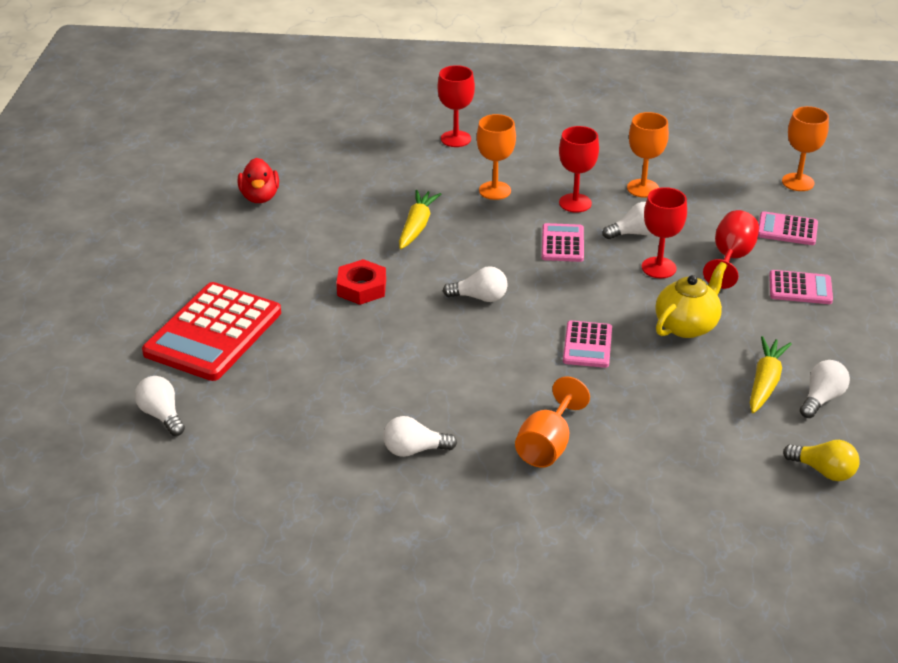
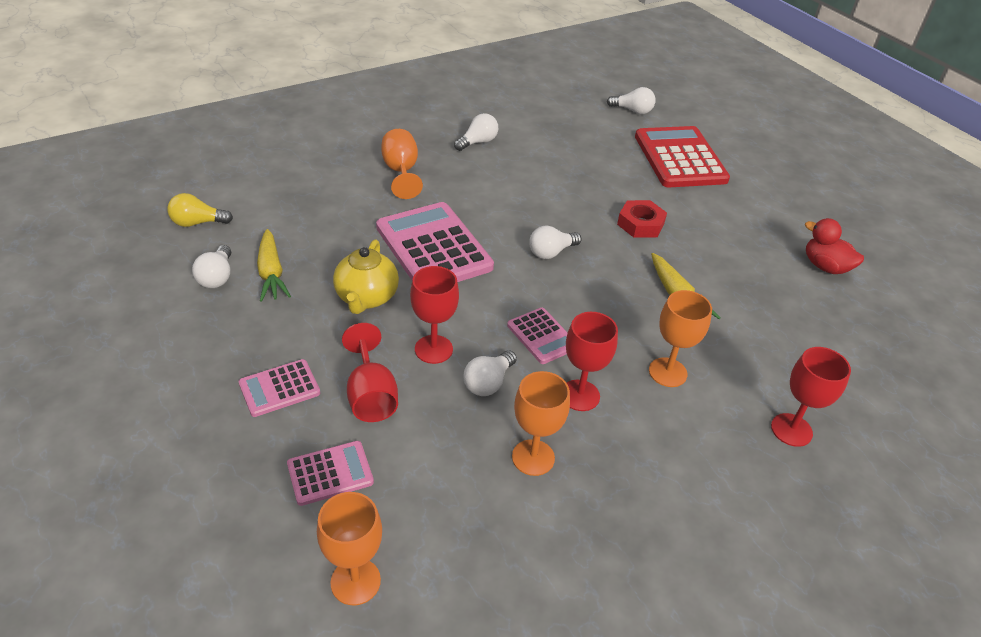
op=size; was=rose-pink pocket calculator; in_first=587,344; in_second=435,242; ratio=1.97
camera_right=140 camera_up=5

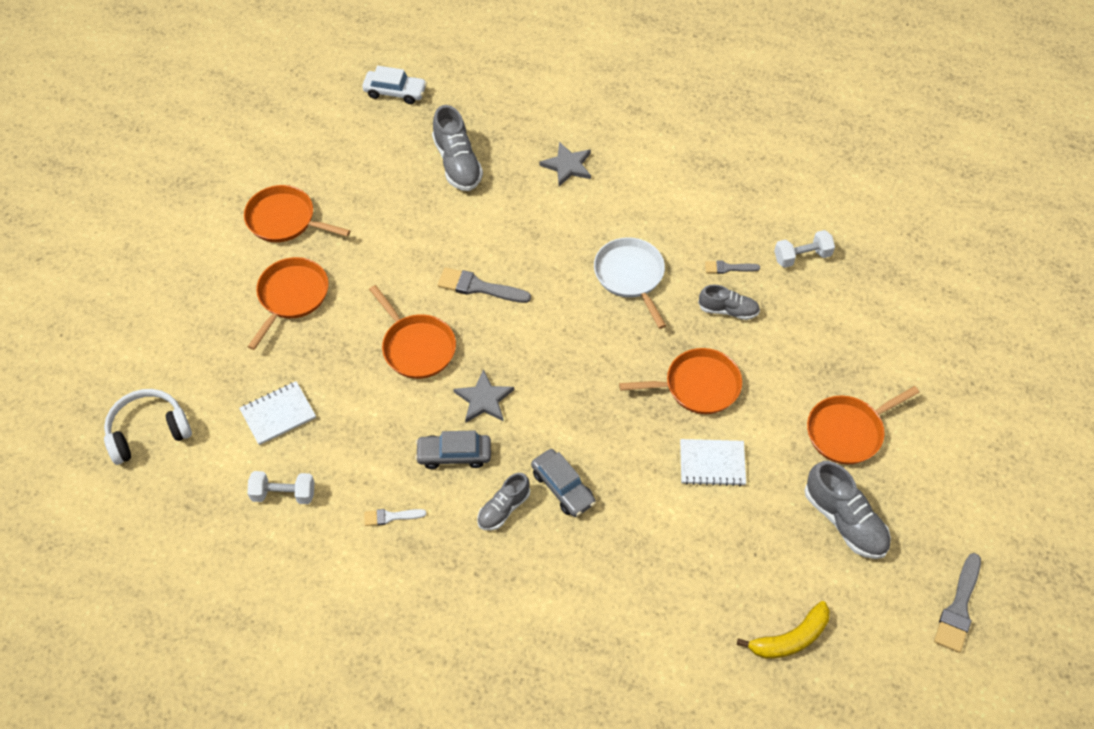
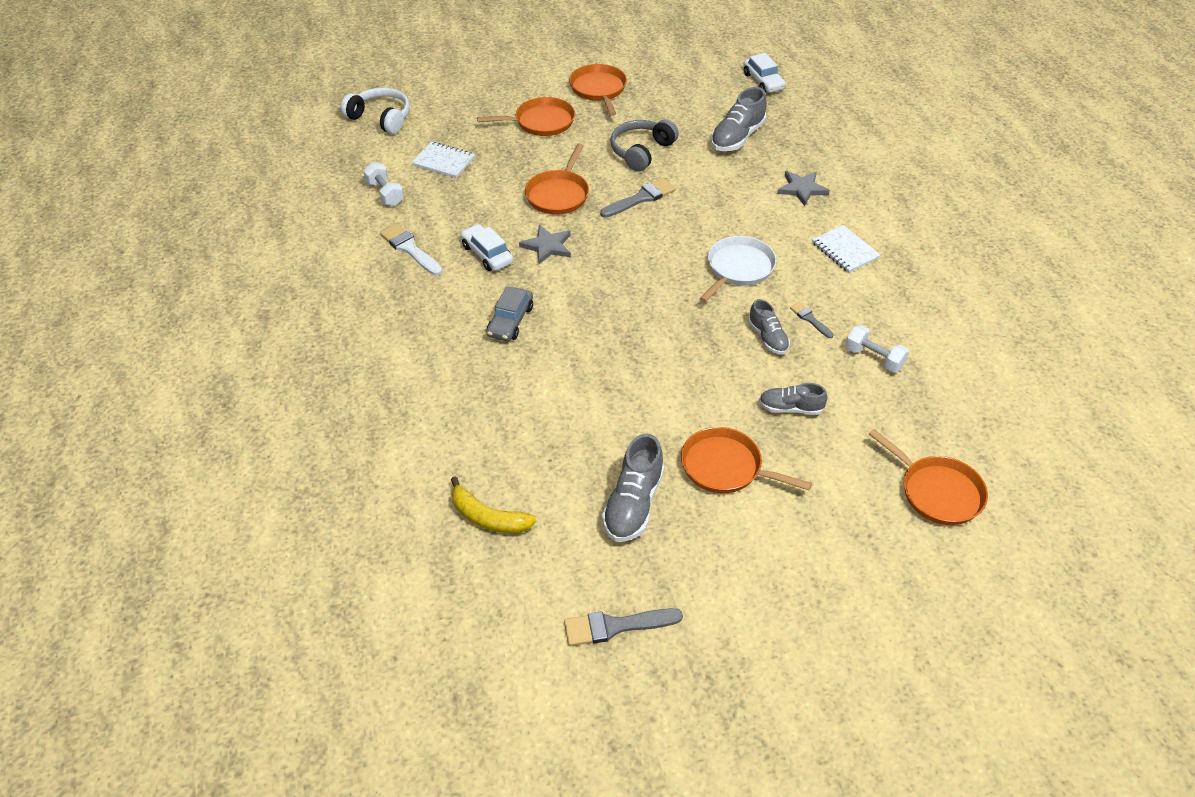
op=spun; was=gray brush; in_first=484,285; in_second=638,198; clockwise=75
op=relocated; was=bright orange frying pan; in_first=680,381; in_second=928,477
op=colour; was=gray car; now=snow-white car; in_first=453,449; in_second=486,247
op=relocated; was=snow-white exercise book; in_first=713,462; in_second=846,249
op=relocated; was=gray lace-up shoe; in_first=503,502; in_second=793,399
op=size; was=snow-white brush; in_first=395,517; in_second=411,249; ratio=1.69
op=appeared; now=gray headphones; in_second=644,145
camera_right=55 camera_up=-10

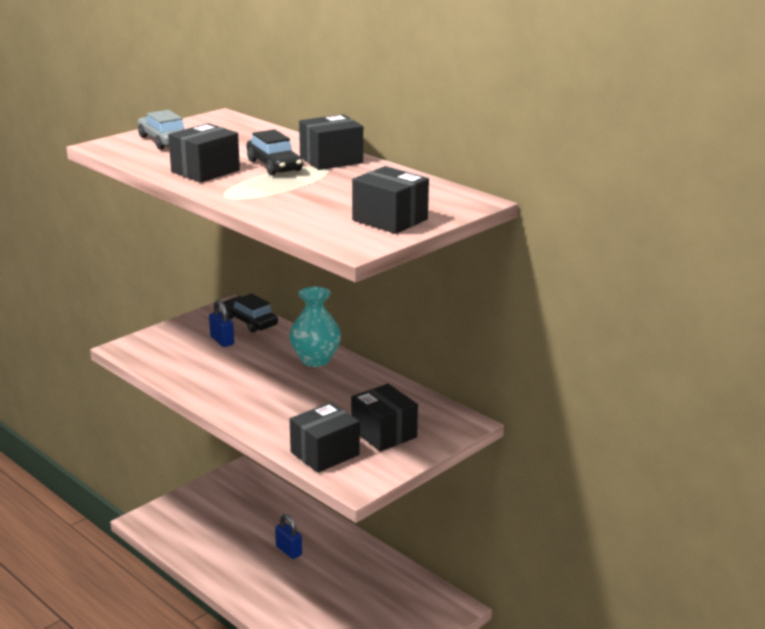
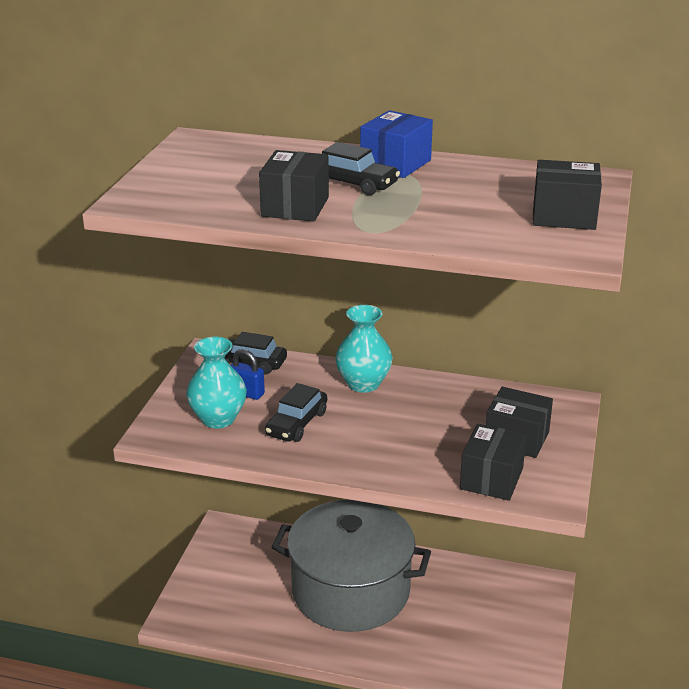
op=missing; was=gray car; in_first=161,130
op=colour; was=ebony parcel; now=royal blue parcel; in_first=331,142; in_second=396,144
op=exchanged; was=royal blue small lock; now=gray stockpot; in_first=288,536; in_second=351,566
op=appeared; now=aqua vase; in_second=216,382
op=appeared; now=ebony car; in_second=296,412
camera_right=-30 camera_up=5

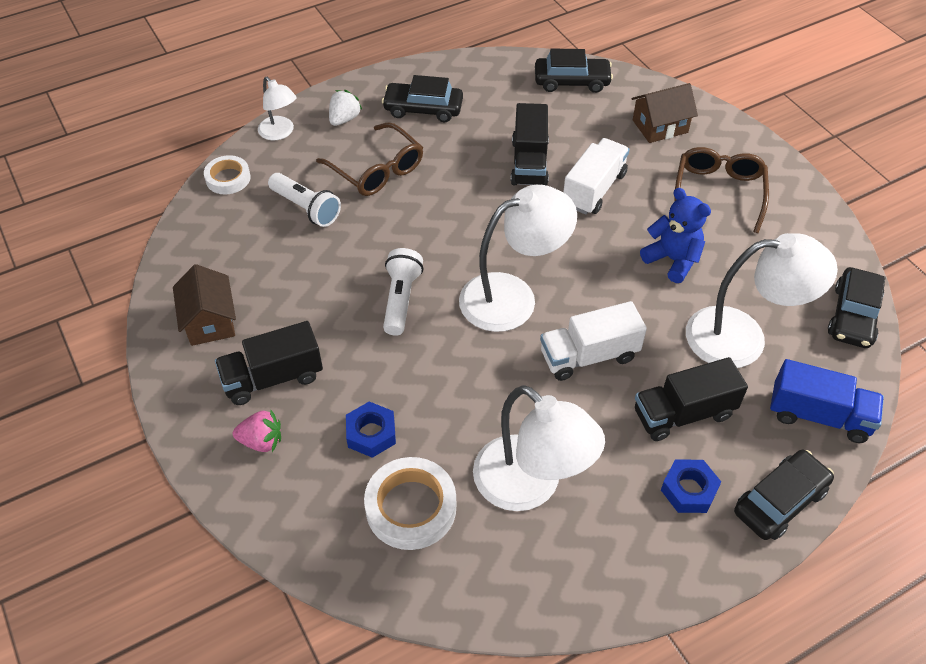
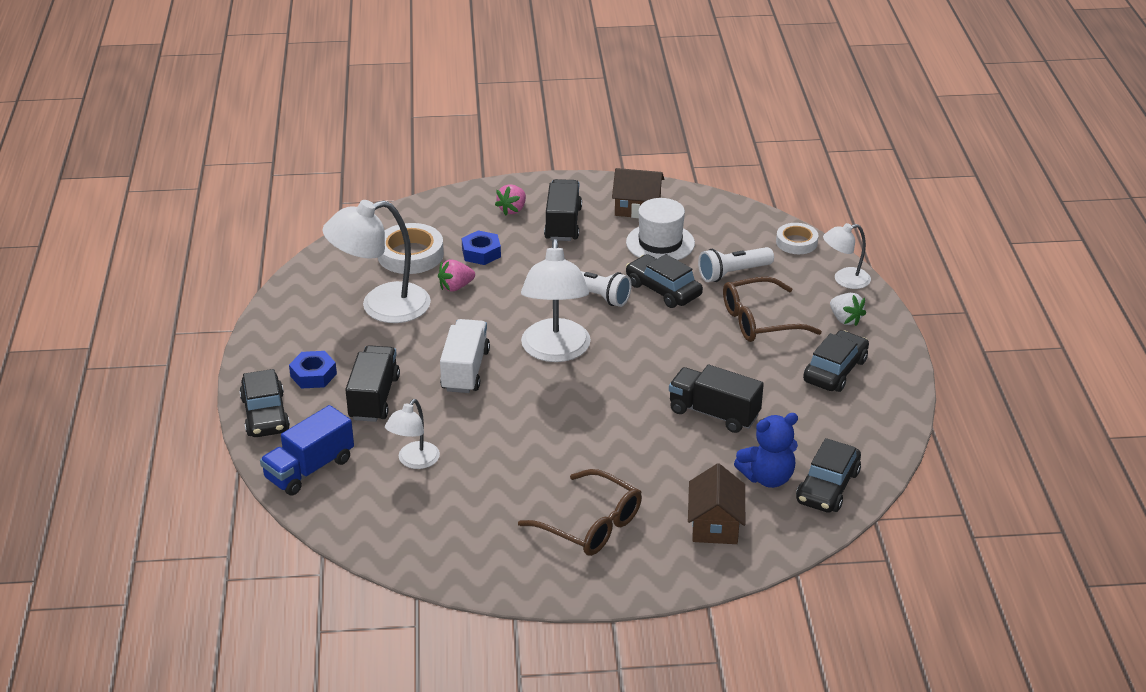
op=missing; was=snow-white truck; in_first=596,176
op=relocated; was=royal blue teddy bear; in_first=675,235; in_second=766,450
op=size; was=snow-white lamp; in_first=762,300; in_second=412,434; ratio=0.55
op=relocated; was=ebony car; in_first=856,307; in_second=664,281
op=appeared; now=snow-white top hat; in_second=660,229
op=appeared; now=rose-pink berry; in_second=456,275
camera_right=115 camera_up=-15

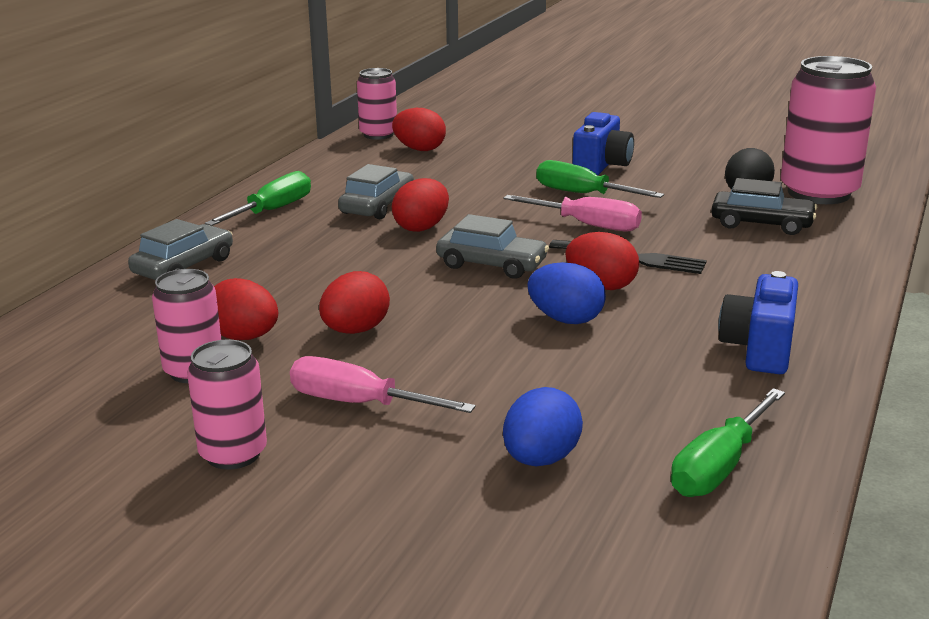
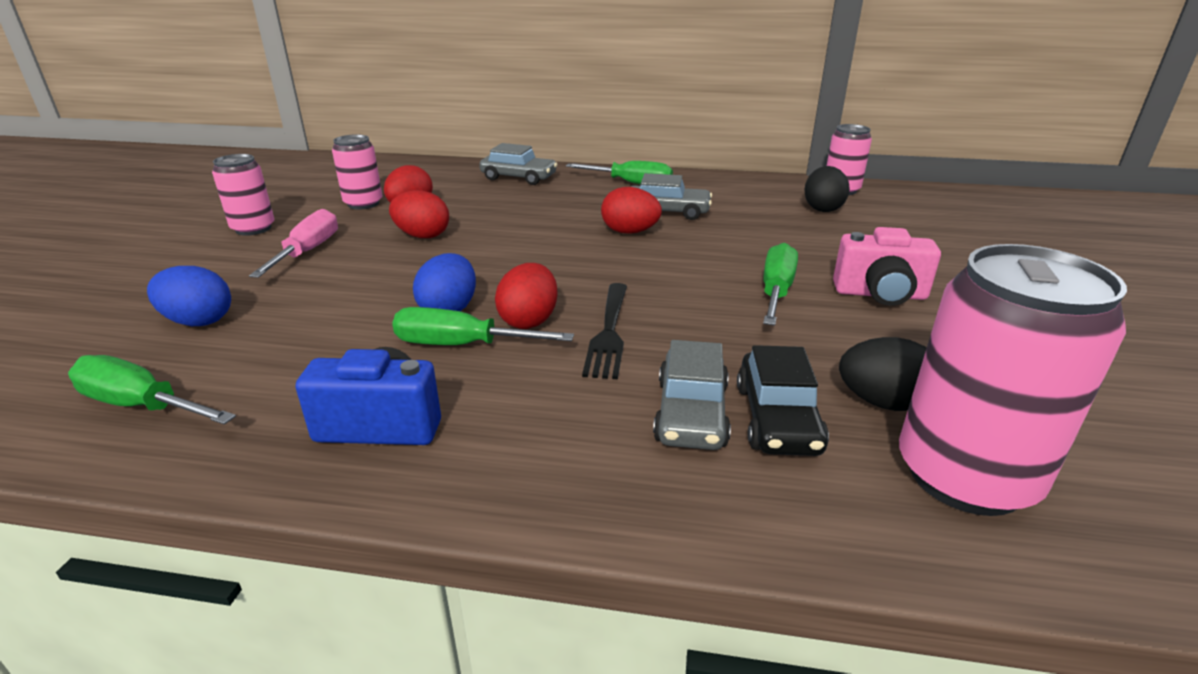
op=colour; was=crimson toy egg; now=ebony toy egg; in_first=419,129; in_second=827,189
op=colour; was=royal blue compact camera; now=rose-pink compact camera; in_first=603,143; in_second=887,266
op=missing; was=rose-pink screwdriver; in_first=572,213
op=relocated; was=gray car; in_first=492,246; in_second=692,395
op=appeared; now=green screwdriver; in_second=483,326
camera_right=75 camera_up=5

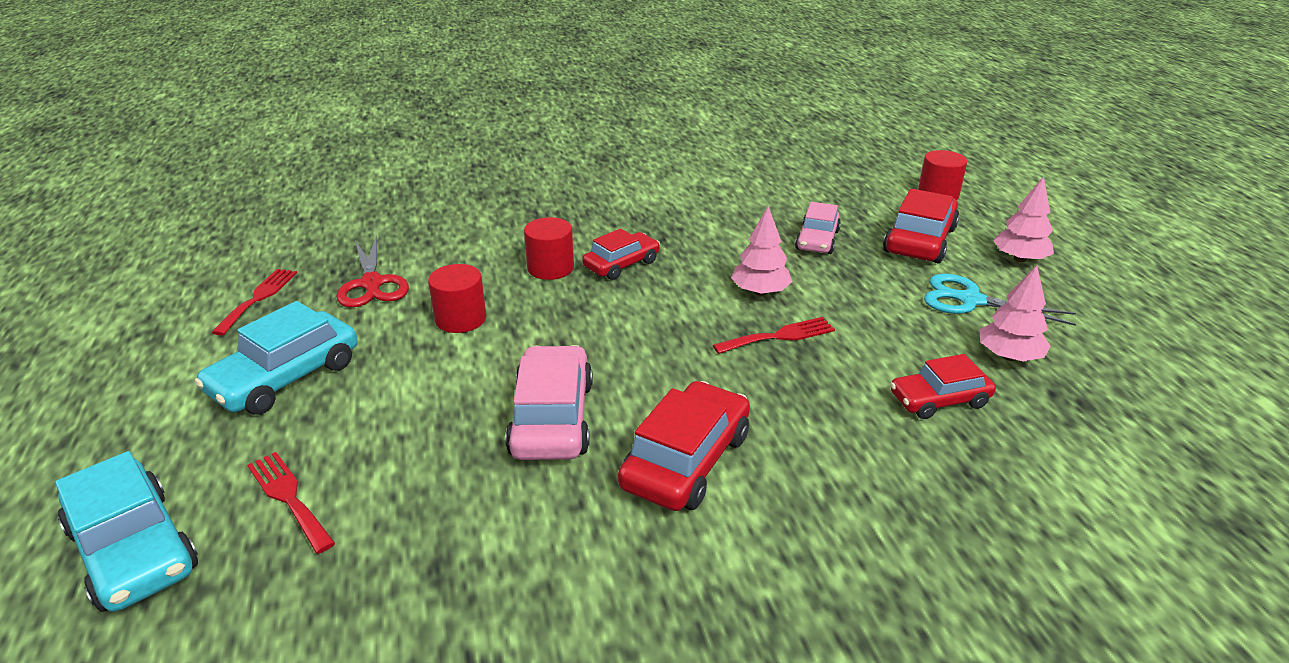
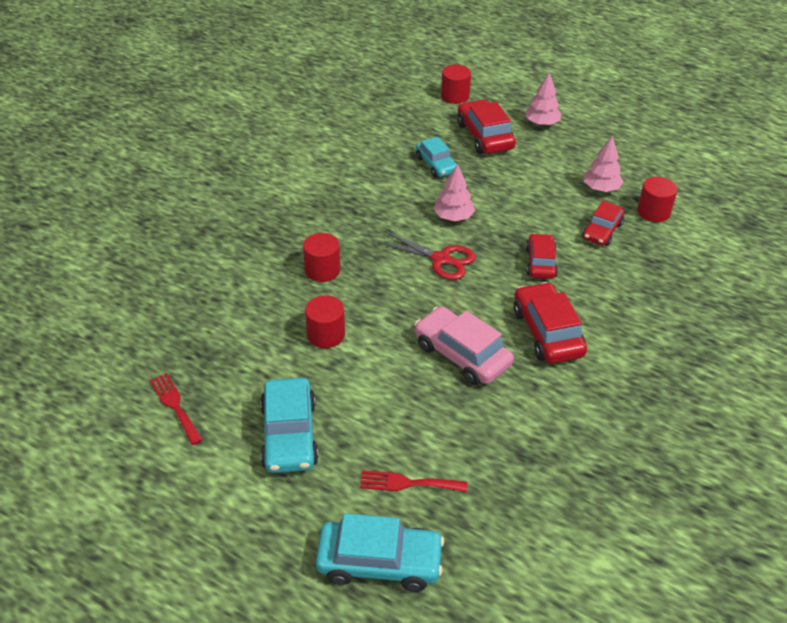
op=colour; was=rose-pink car; now=aqua car; in_first=818,228; in_second=436,157
op=relocated; was=crimson car; in_first=621,254; in_second=542,256
op=relocated; was=crimson pair of scissors; in_first=372,271; in_second=426,255
op=missing; was=aqua pair of scissors; in_first=1000,300
op=missing; was=crimson fork; in_first=774,335
op=appeared; now=crimson cylinder shape; in_second=657,199
camera_right=-45 camera_up=10

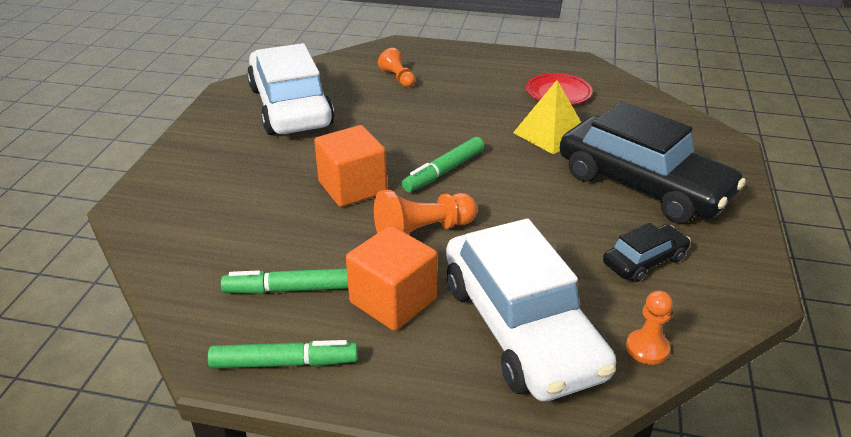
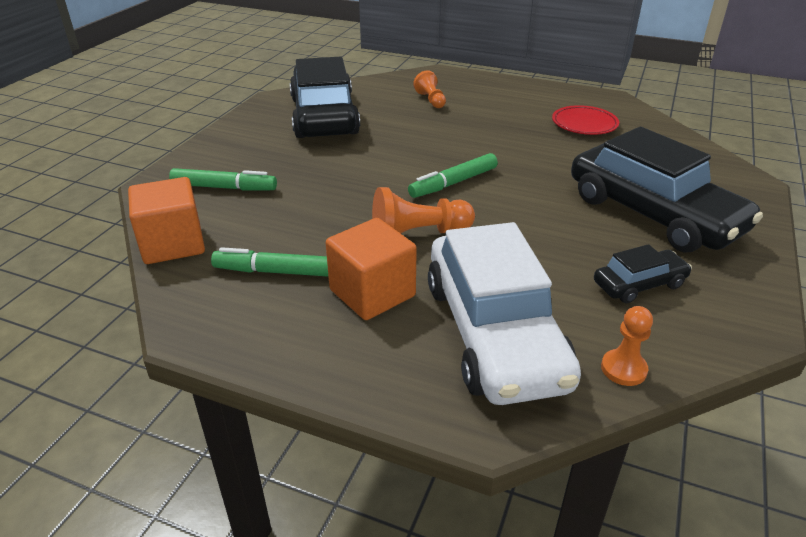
op=colour; was=snow-white car; now=ebony car; in_first=290,89; in_second=325,97
op=missing; was=golden solid pyramid; in_first=547,117
op=relocated; was=bright orange solid cube; in_first=350,166; in_second=166,220
op=relocated; was=green felt pen; in_first=283,354; in_second=223,179
camera_right=10 camera_up=0

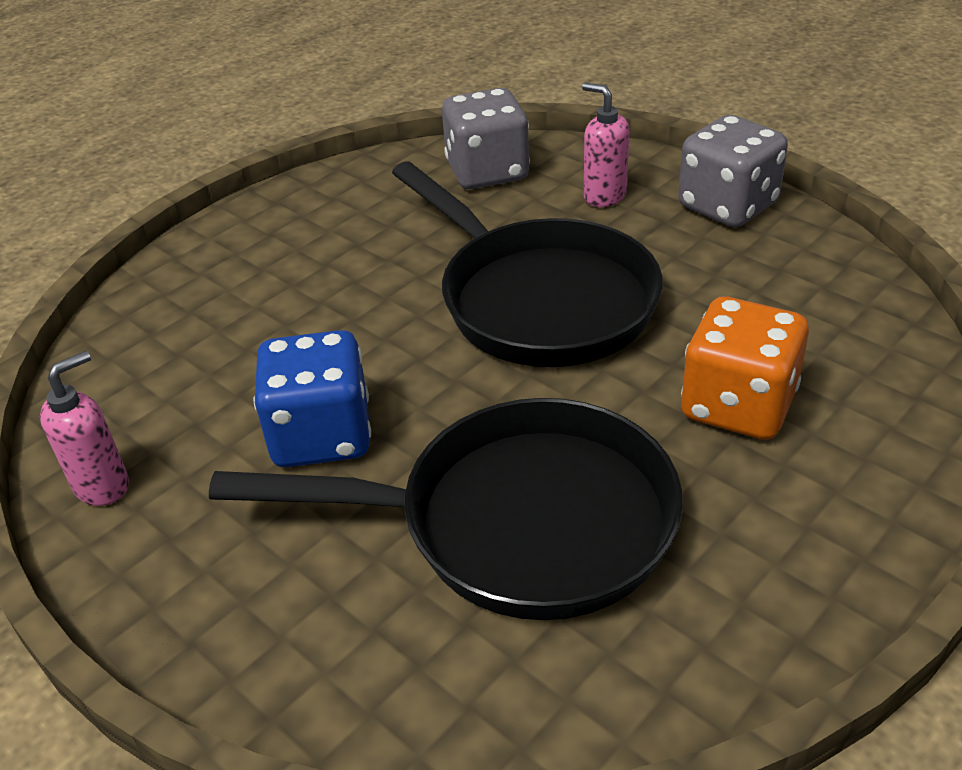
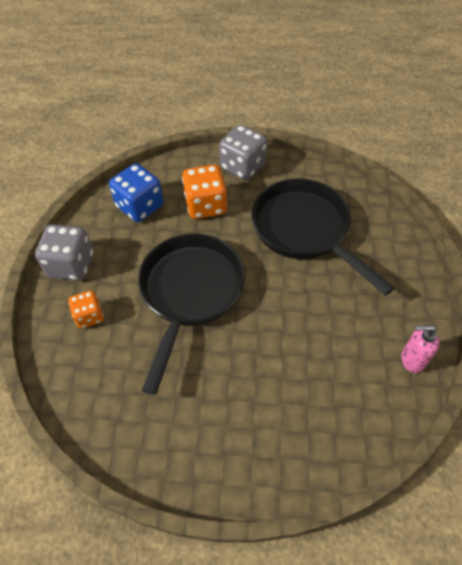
op=exchanged; was=rose-pink pump bottle; now=bright orange game die; in_first=605,145; in_second=86,309
op=relocated; was=gray game die; in_first=486,138; in_second=243,152
op=relocated; was=royal blue game die; in_first=312,398; in_second=136,192
camera_right=-130 camera_up=15

